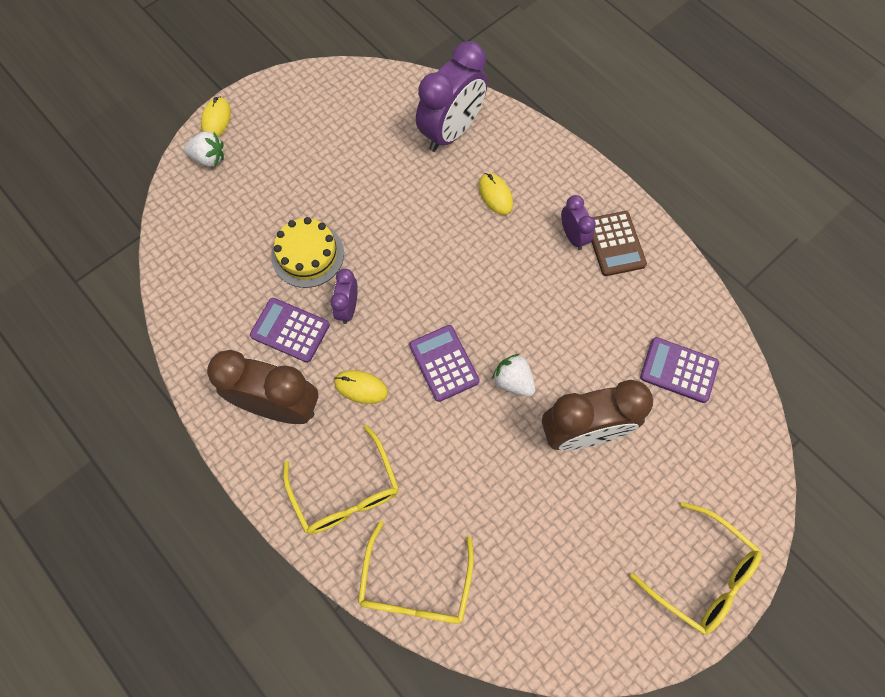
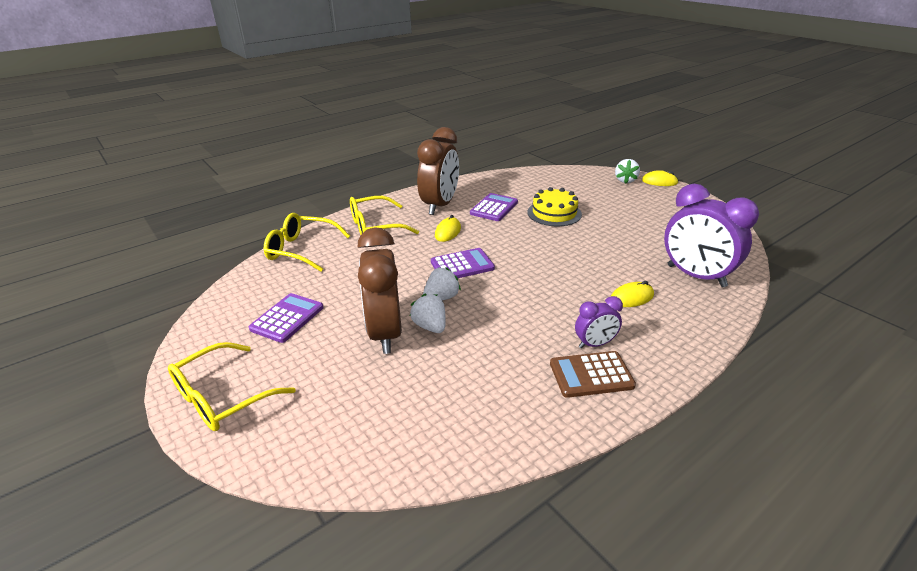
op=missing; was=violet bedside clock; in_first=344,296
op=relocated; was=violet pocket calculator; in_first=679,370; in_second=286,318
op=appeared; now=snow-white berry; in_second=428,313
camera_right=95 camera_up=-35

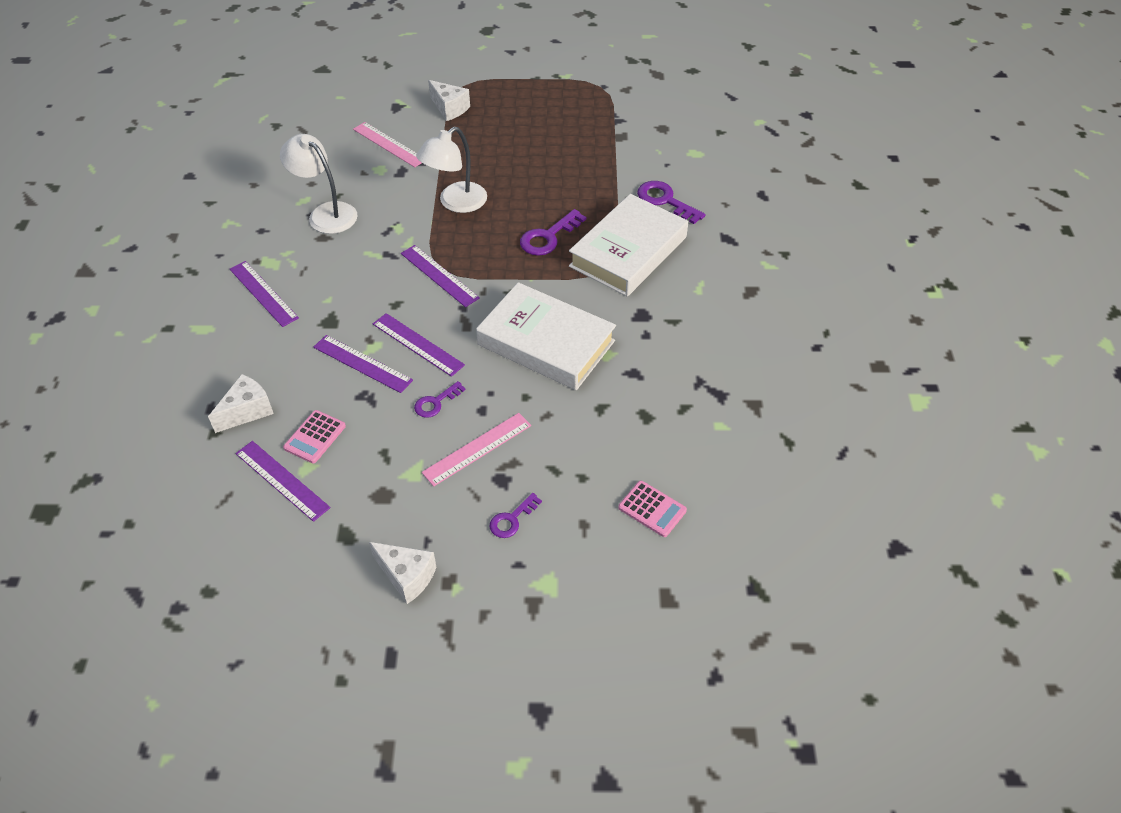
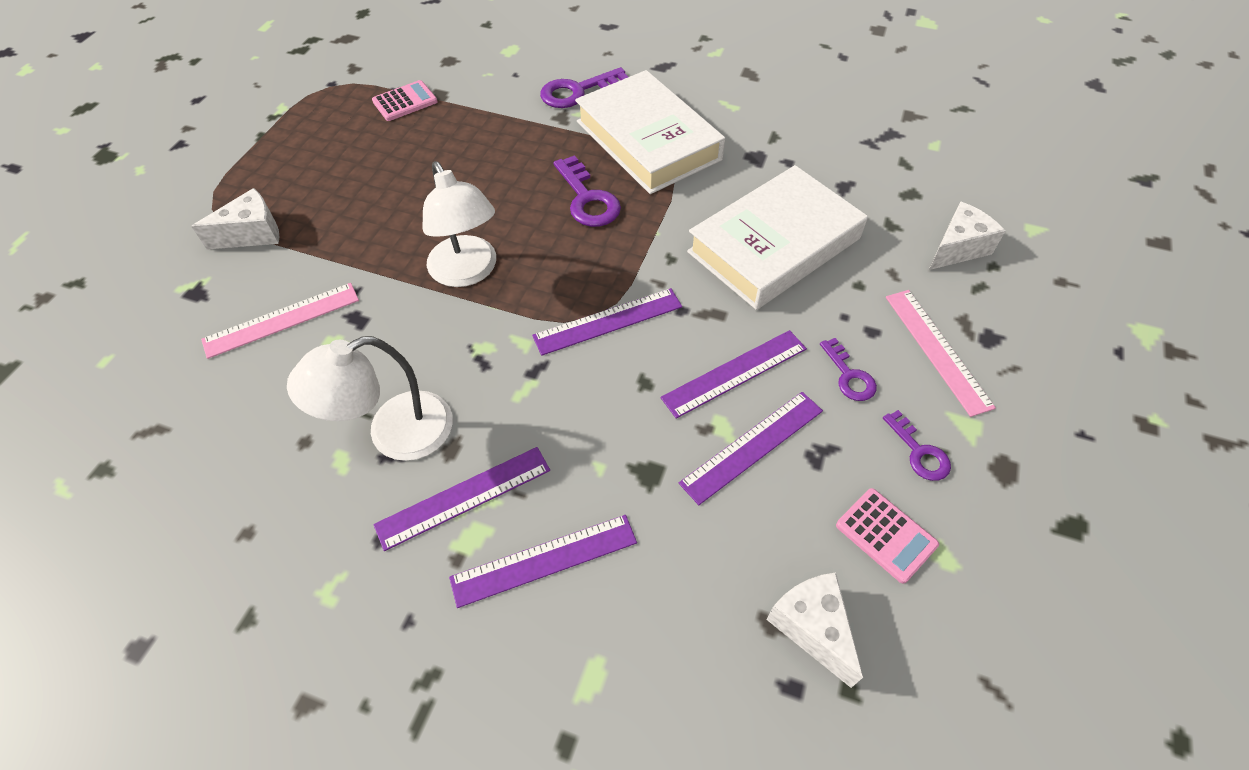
op=relocated; was=violet straightedge; in_first=283,481; in_second=461,499
op=relocated; was=rose-pink pocket calculator; in_first=652,509; in_second=405,100
op=relocated; was=violet door key; in_first=516,515; in_second=917,445
op=relocated; was=snow-white cheese wedge; in_first=402,573; in_second=967,235
camera_right=-70 camera_up=5

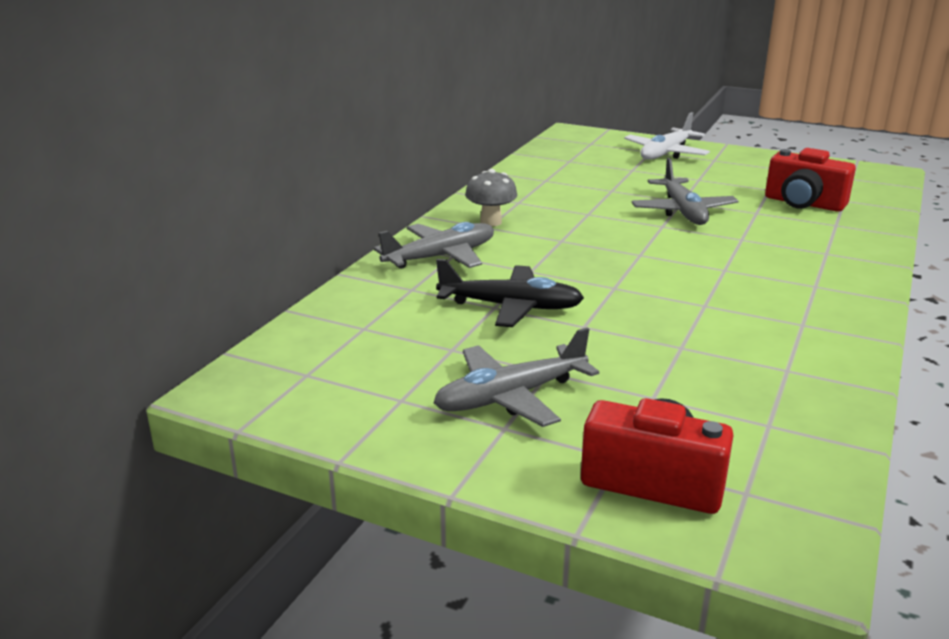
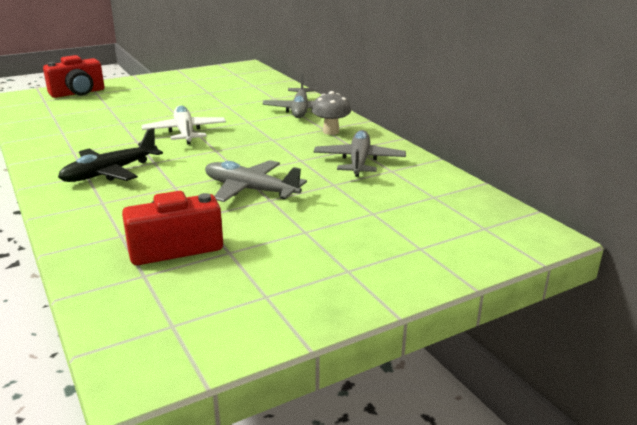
op=relocated; was=snow-white aeroplane; in_first=667,136; in_second=184,124
op=relocated; was=ebony aeroplane; in_first=510,293; in_second=110,155
op=relocated; was=gray aeroplane; in_first=516,377; in_second=360,153
camera_right=125 camera_up=0

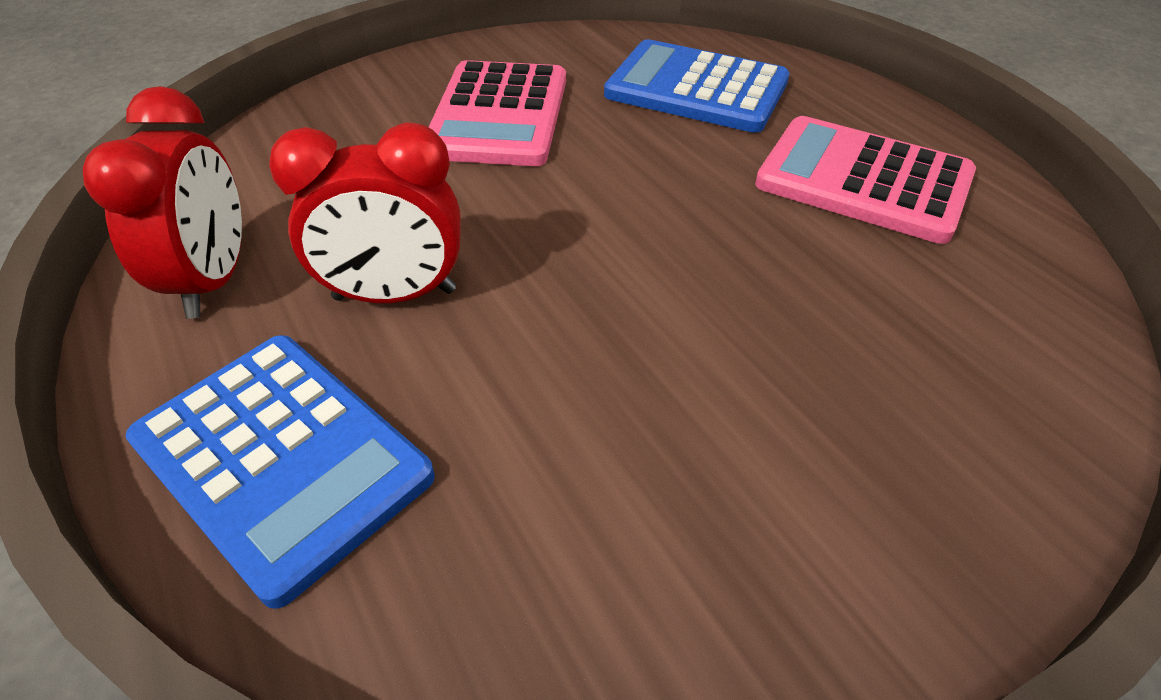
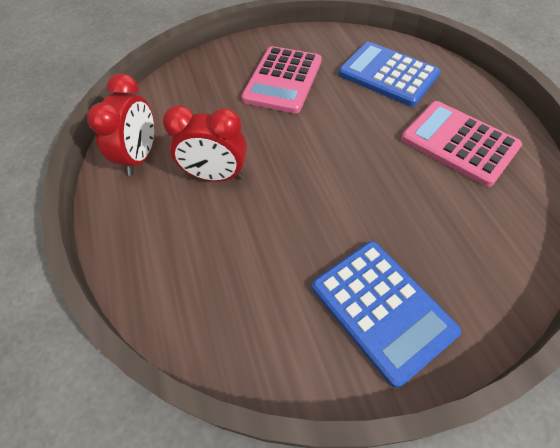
op=relocated; was=royal blue pocket calculator; in_first=280,472; in_second=386,314
camera_right=15 camera_up=10

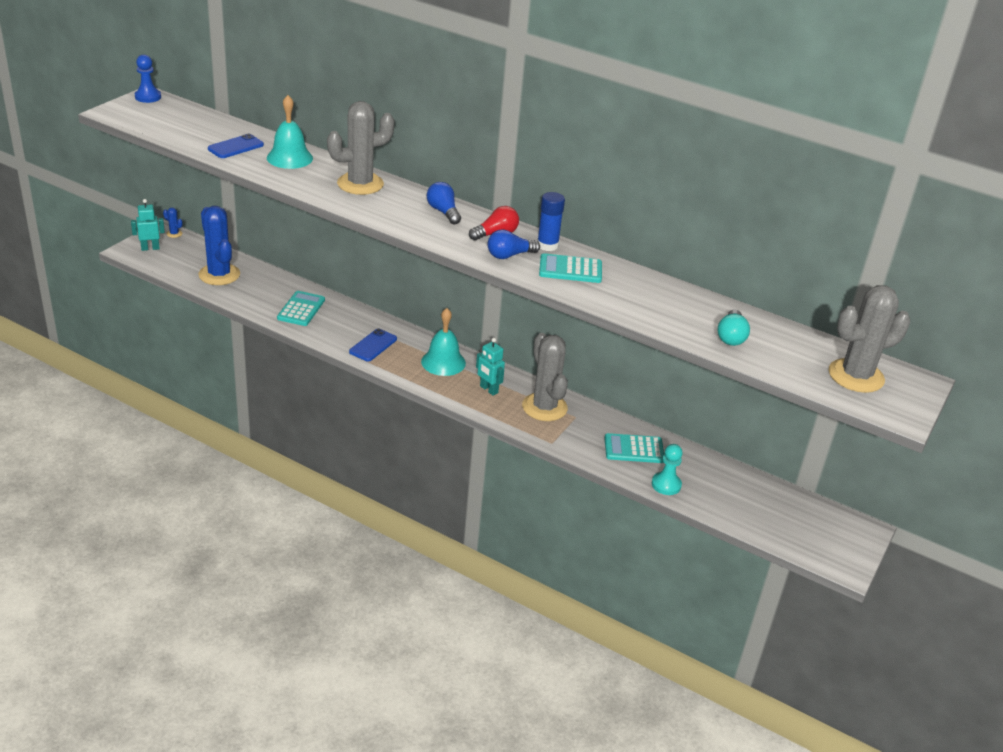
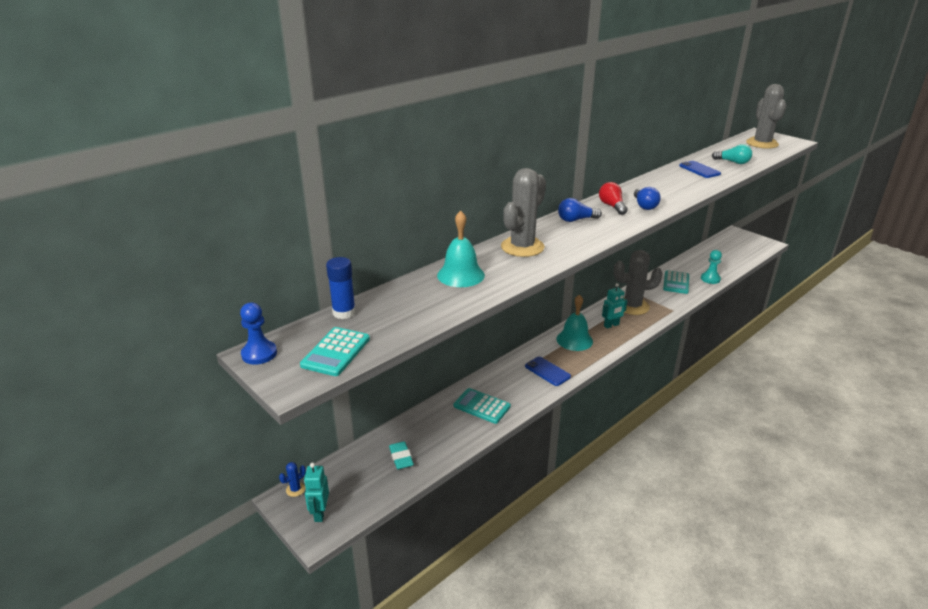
op=spun; was=gray prickly plant; in_first=360,148; in_second=523,212; clockwise=45
op=relocated; was=royal blue mobile phone; in_first=236,146; in_second=700,169
op=relocated; was=royal blue glue stick; in_first=551,221; in_second=341,288
op=exchanged; was=royal blue prickly plant; now=aqua gum eraser; in_first=219,245; in_second=401,455
op=relocated; was=aqua pocket calculator; in_first=570,268; in_second=335,351
camera_right=-70 camera_up=-5

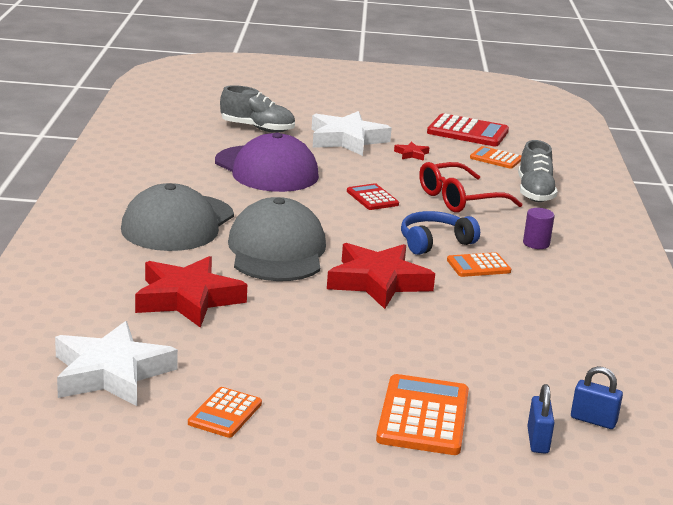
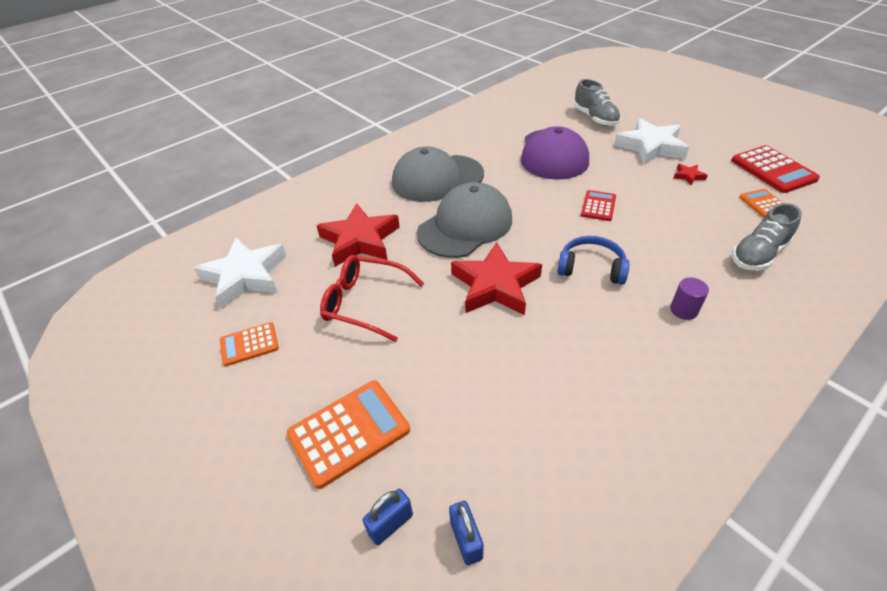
op=relocated; was=crimson spectacles; in_first=470,187; in_second=372,298
op=missing; was=bright orange pocket calculator; in_first=479,264
camera_right=50 camera_up=20

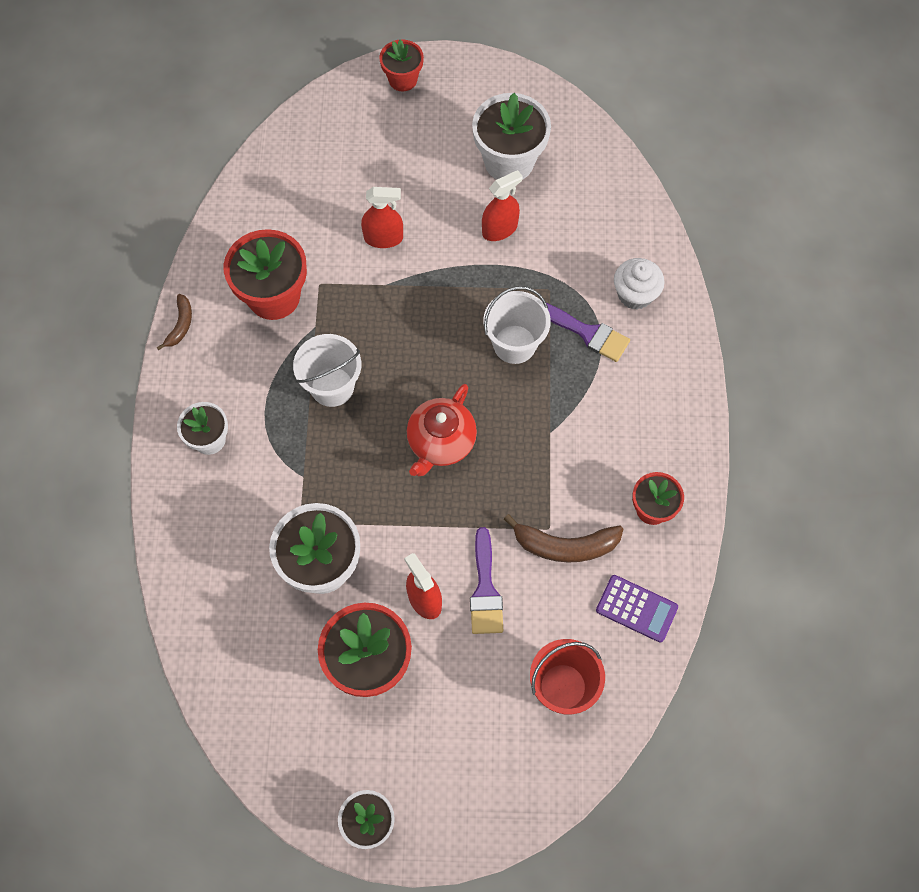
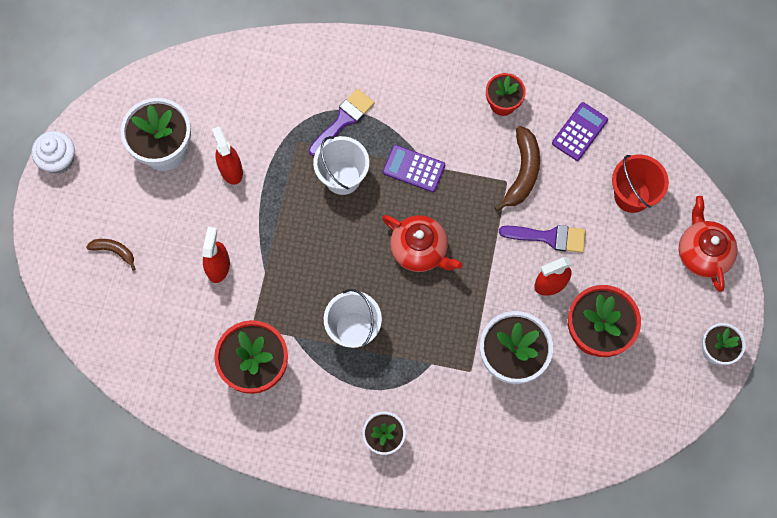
op=missing; was=crimson potted plant; in_first=401,65
op=relocated; was=snow-white fairy cake; in_first=639,284; in_second=53,152
op=relocated; was=brown banana fruit; in_first=174,322; in_second=111,255
op=appeared; now=violet pocket calculator; in_second=414,168
op=appeared; now=crimson tea pot; in_second=708,244
camera_right=-80 camera_up=5

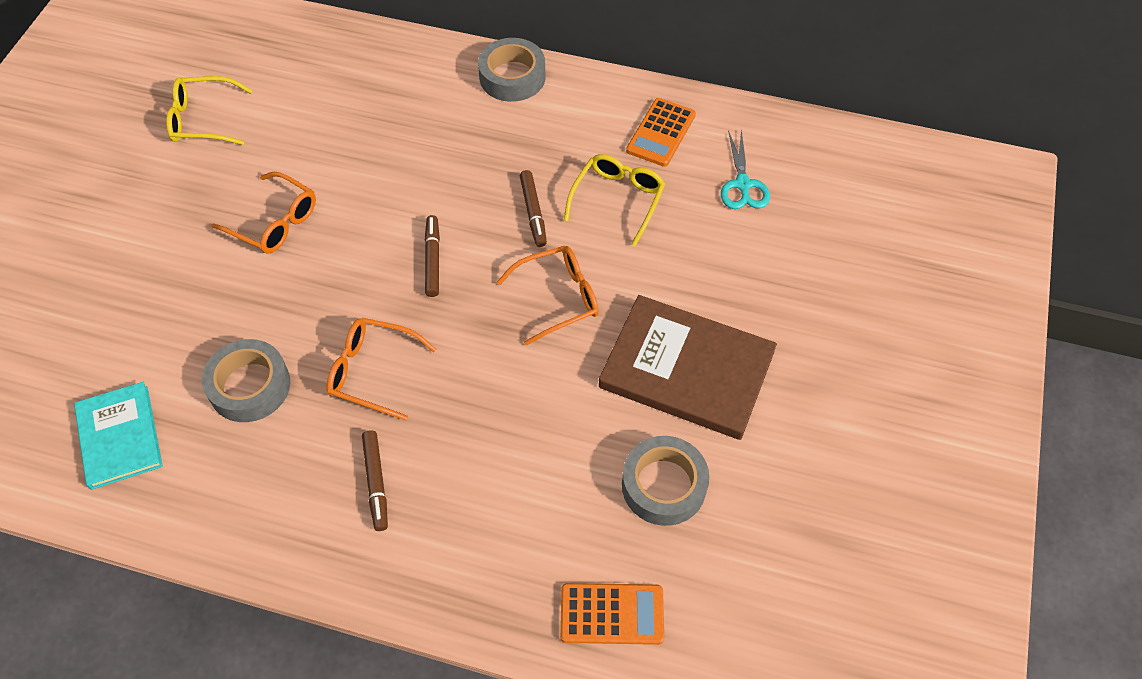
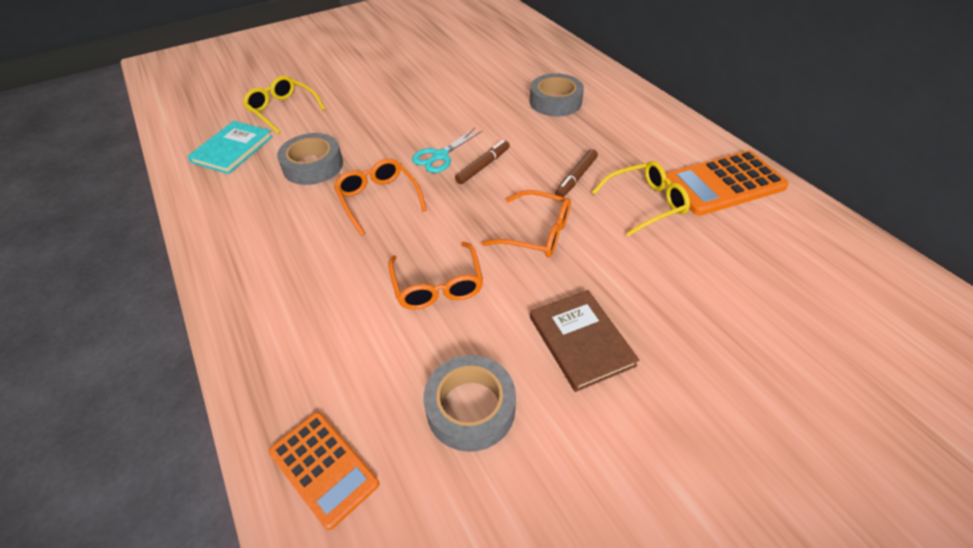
op=relocated; was=gray sticky tape; in_first=512,70; in_second=557,95
op=relocated; was=golden spectacles; in_first=209,110; in_second=284,105
op=size; was=bright orange pocket calculator; in_first=661,132; in_second=727,183; ratio=1.51
op=relocated; was=aqua pair of scissors; in_first=745,169; in_second=447,150
op=relocated; was=bright orange spectacles; in_first=264,213; in_second=435,276
op=size; was=brown hardcover; in_first=688,367; in_second=584,341; ratio=0.62
op=missing; was=brown felt pen; in_first=375,480
camera_right=45 camera_up=-10

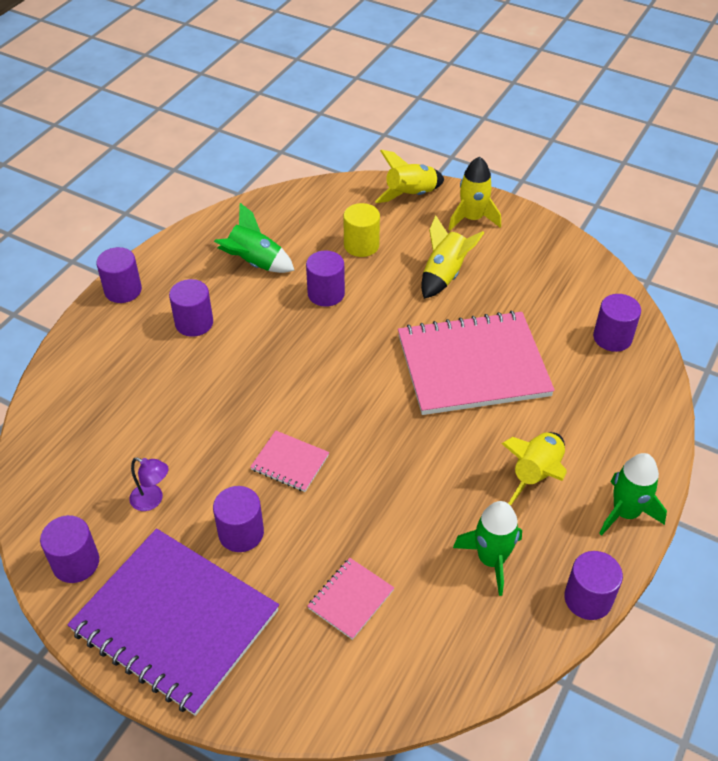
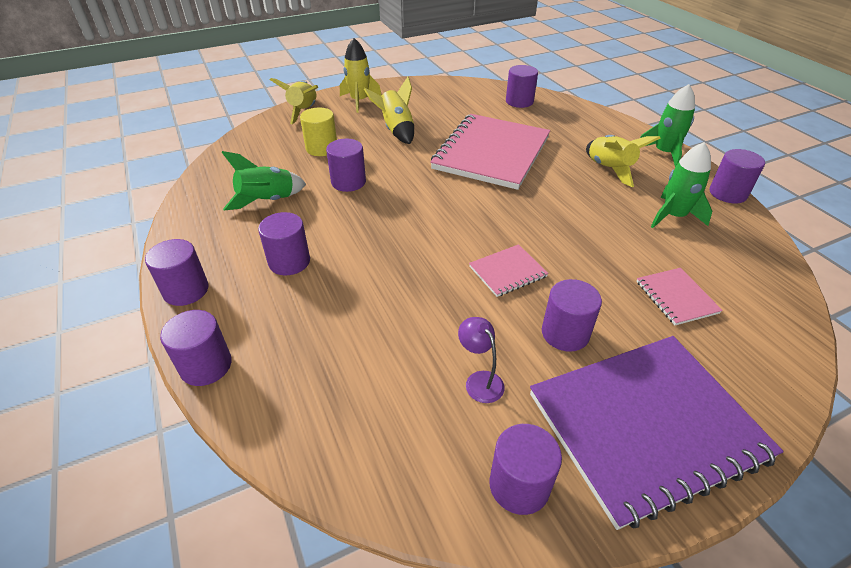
op=spun; was=violet lamp; in_first=149,484; in_second=481,360; clockwise=-90
op=appeared; now=violet cylinder shape; in_second=196,348
camera_right=-55 camera_up=-5

